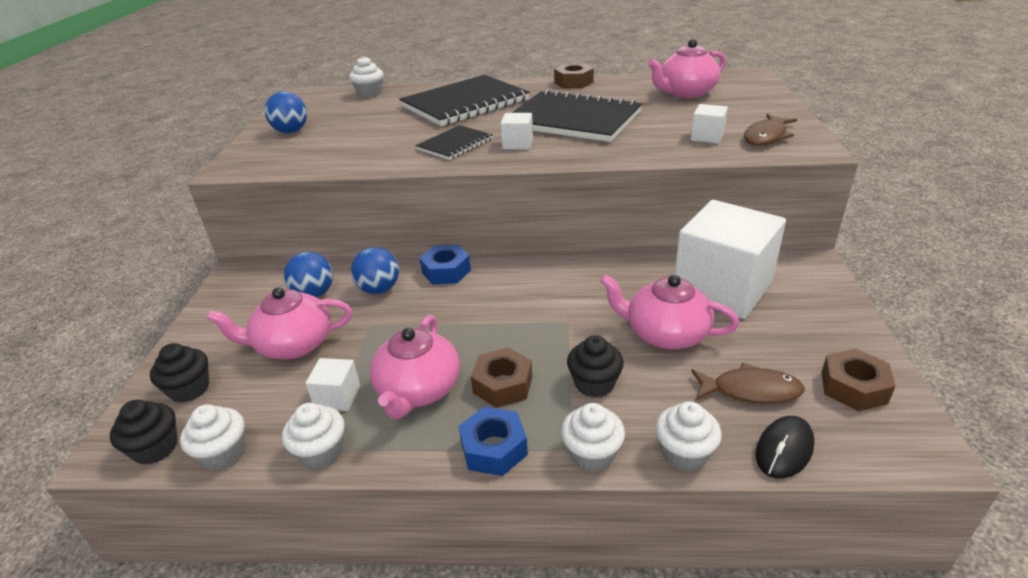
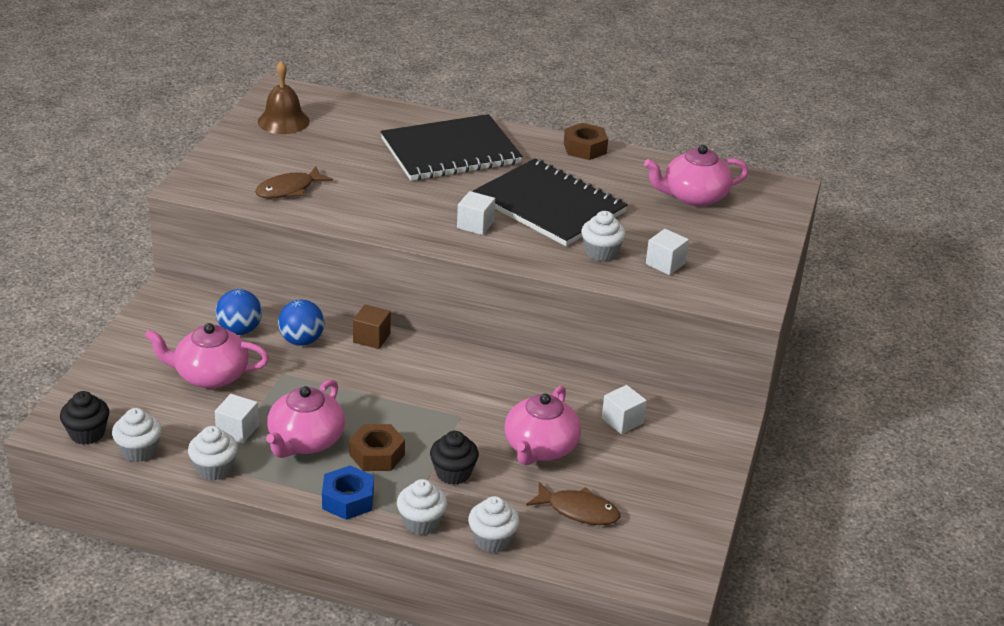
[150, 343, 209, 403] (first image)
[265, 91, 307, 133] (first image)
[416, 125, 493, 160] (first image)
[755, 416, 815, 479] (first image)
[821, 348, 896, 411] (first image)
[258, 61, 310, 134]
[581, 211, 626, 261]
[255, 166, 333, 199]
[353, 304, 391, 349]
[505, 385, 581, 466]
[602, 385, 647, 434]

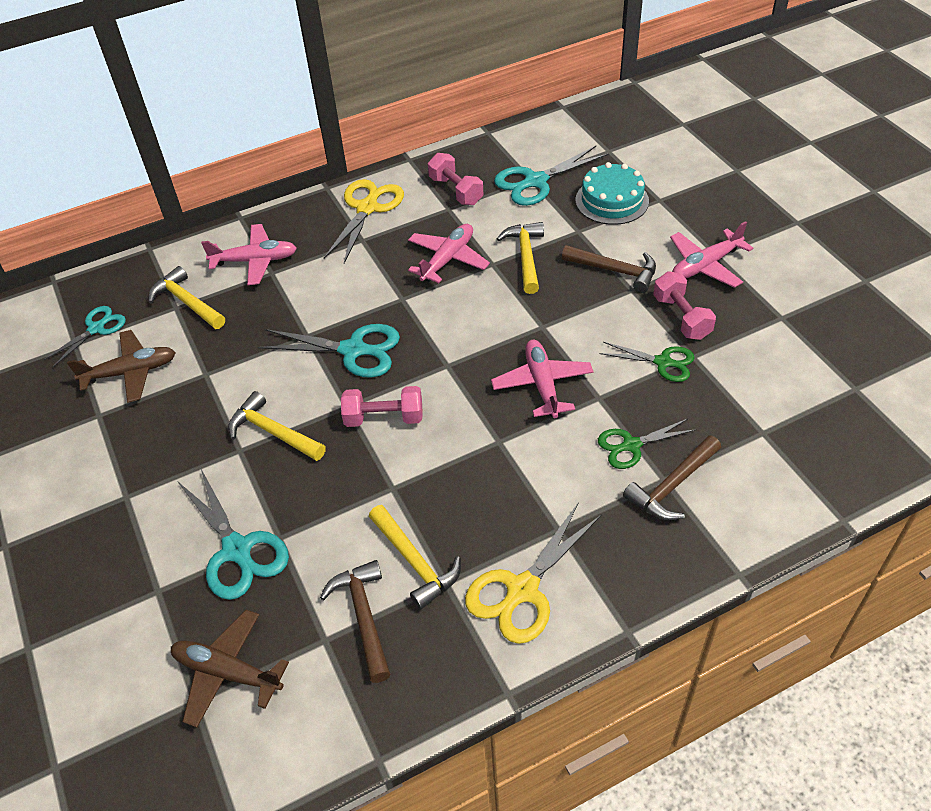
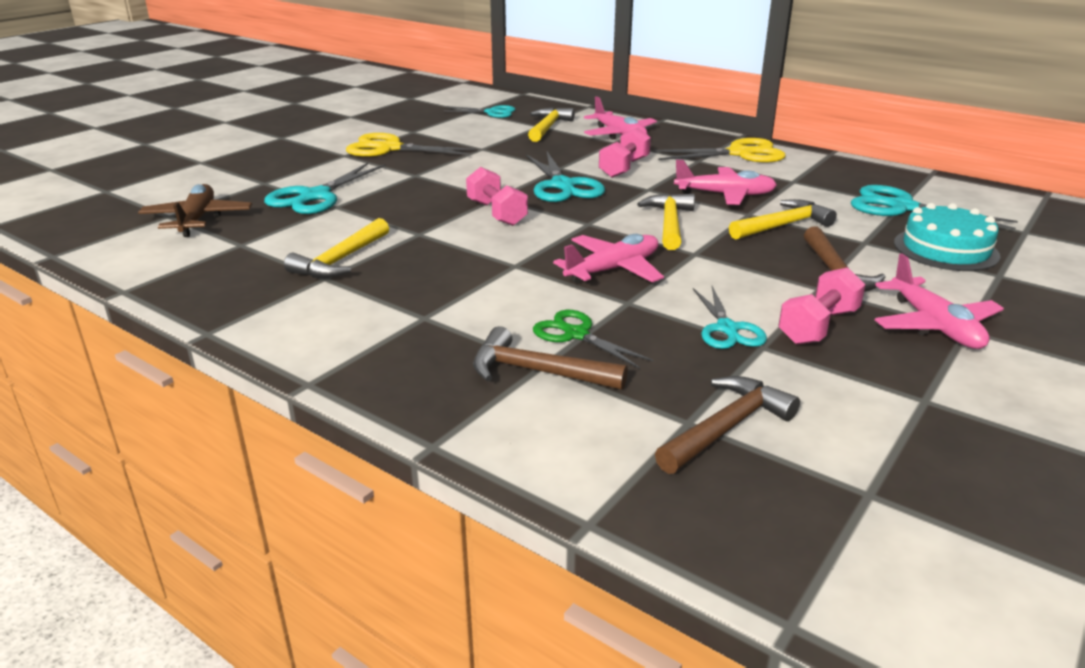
[67, 330, 176, 403] (first image)
[637, 193, 695, 250]
[655, 376, 800, 474]
[599, 128, 651, 178]
[346, 133, 476, 157]
[693, 286, 767, 349]
[875, 253, 1004, 349]

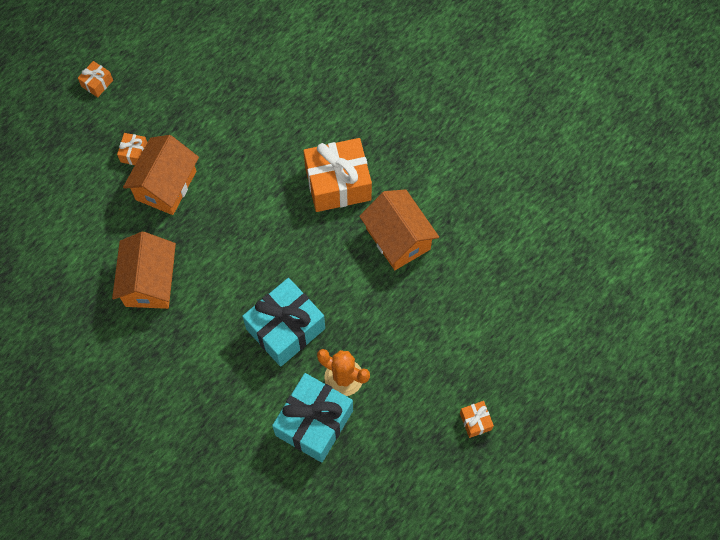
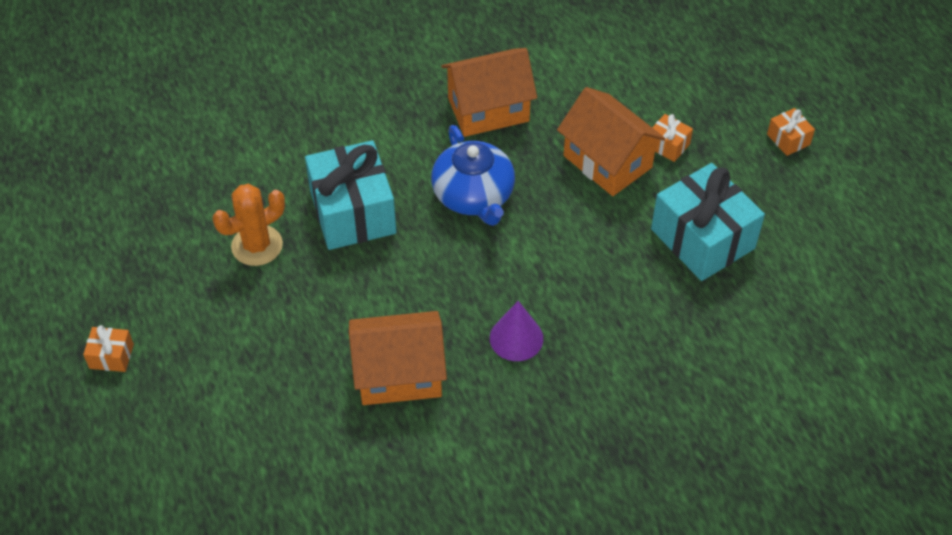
[431, 125, 515, 226]
[651, 163, 765, 281]
[490, 301, 543, 361]
[441, 48, 537, 137]

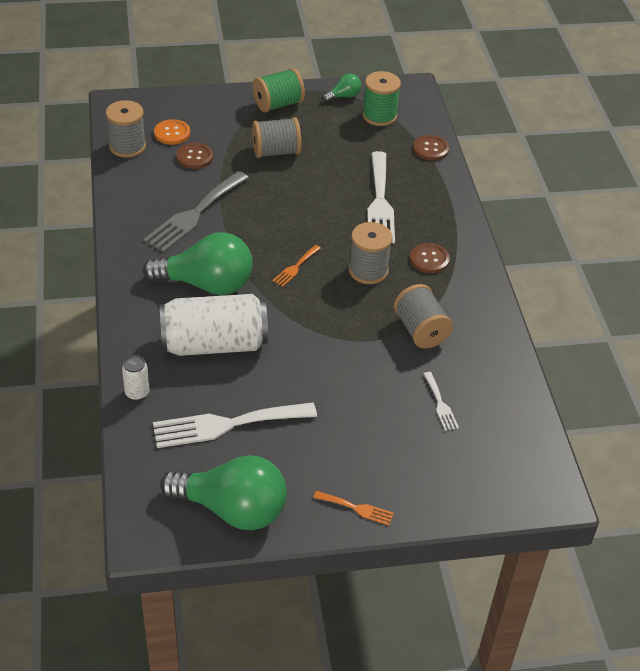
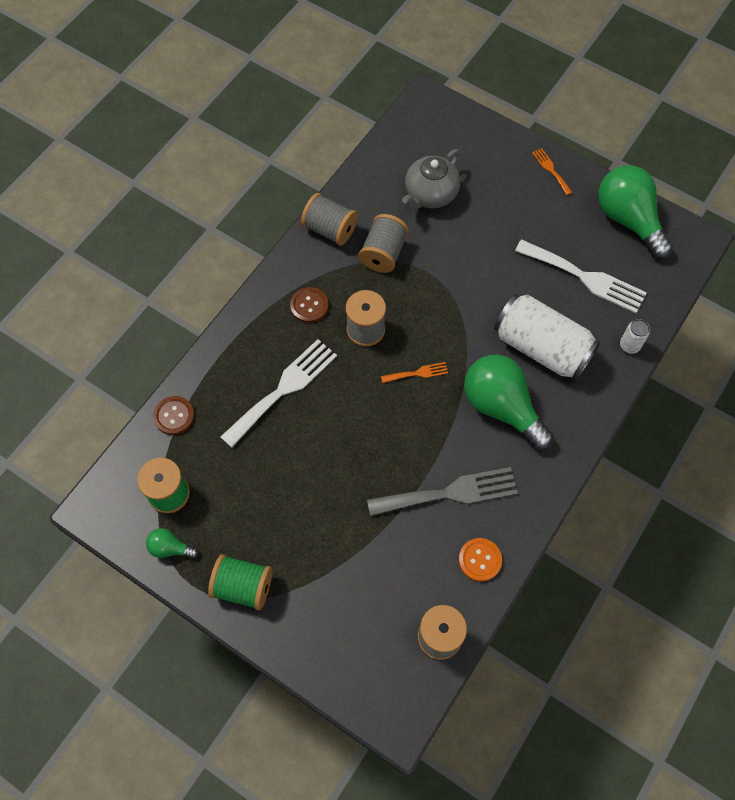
[176, 143, 213, 169] (first image)
[459, 538, 502, 581]
[301, 193, 358, 246]
[402, 149, 460, 211]

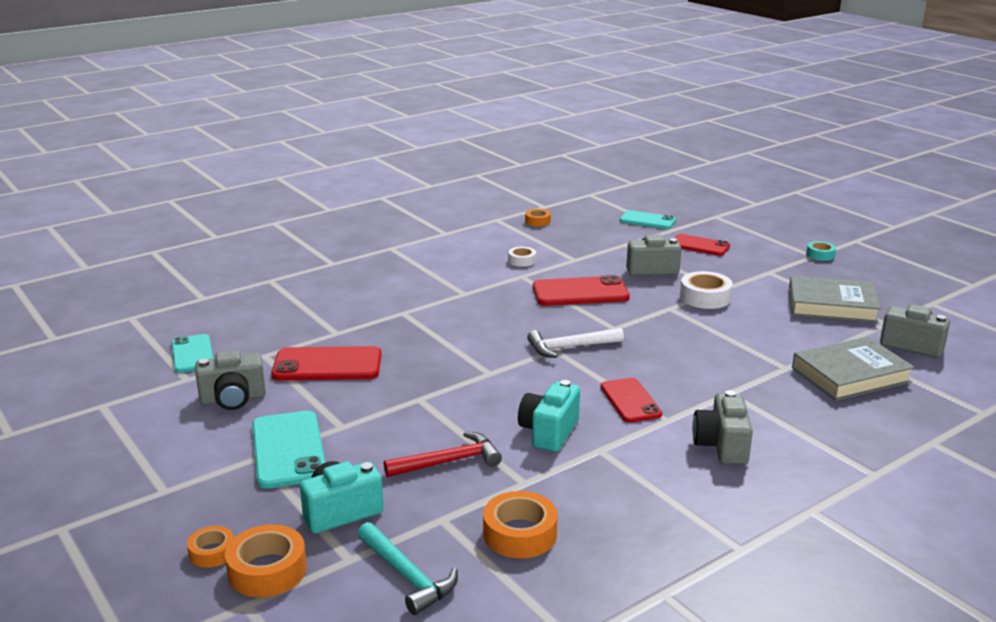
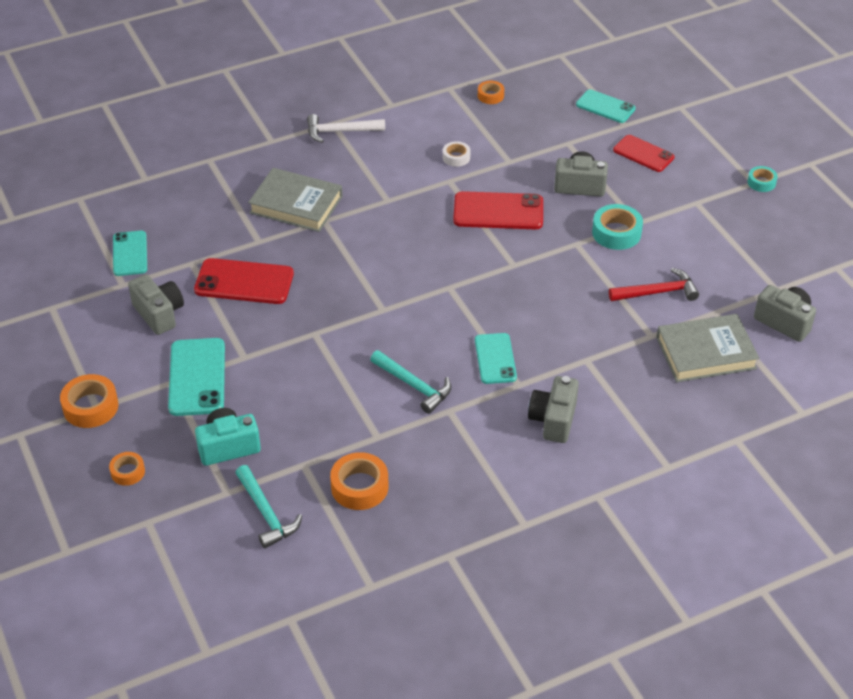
[60, 374, 118, 428]
[609, 268, 699, 301]
[307, 114, 385, 143]
[248, 168, 343, 232]
[370, 350, 451, 414]
[475, 333, 517, 384]
[592, 204, 643, 250]
[128, 274, 184, 335]

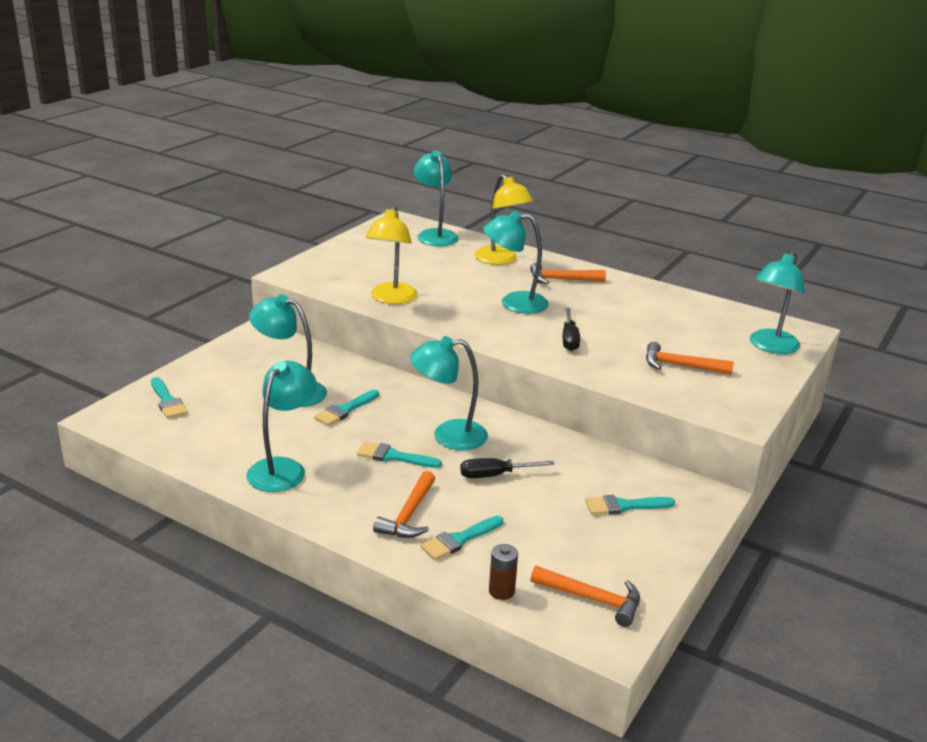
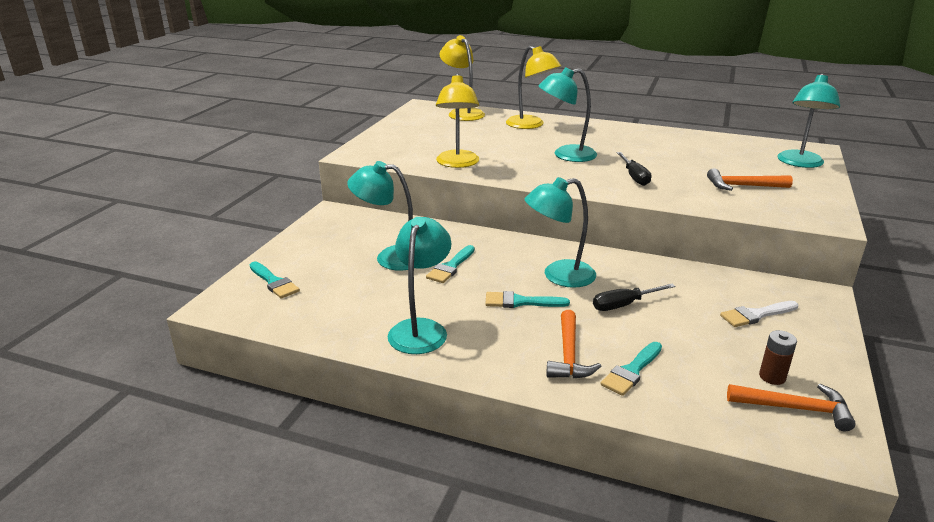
[530, 263, 606, 284] (first image)
[759, 330, 797, 385]
[439, 35, 485, 121]
[720, 301, 798, 327]

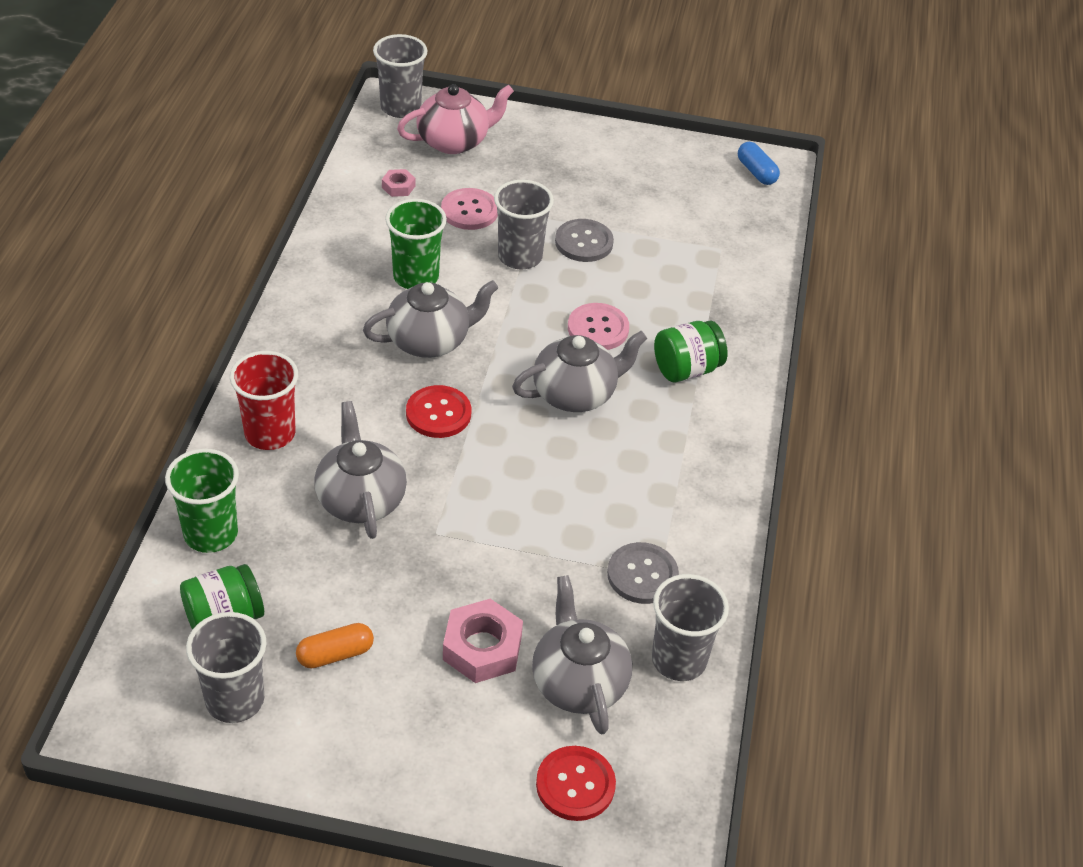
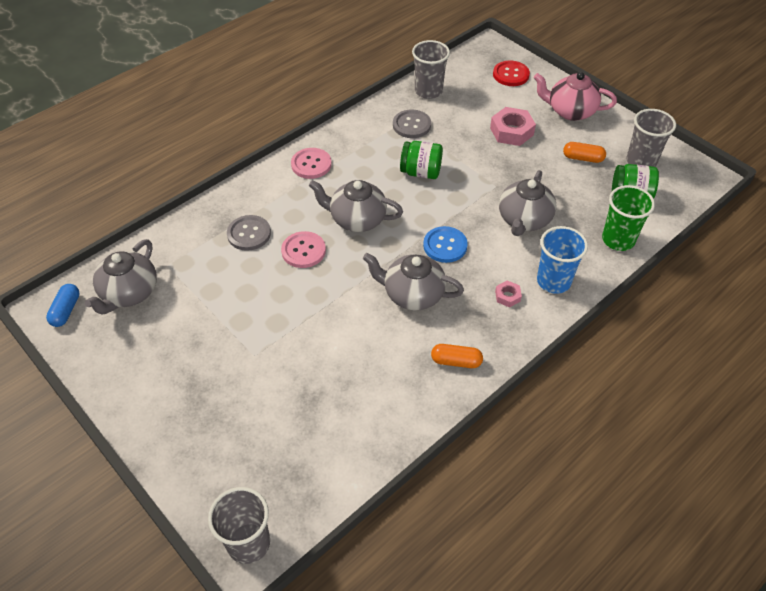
[385, 199, 447, 289] (first image)
[494, 180, 554, 269] (first image)
[431, 344, 483, 368]
[495, 281, 522, 307]
[534, 72, 617, 121]
[291, 148, 332, 179]
[84, 239, 157, 315]
[227, 215, 271, 251]
[400, 141, 443, 179]
[537, 226, 588, 294]
[423, 226, 468, 263]

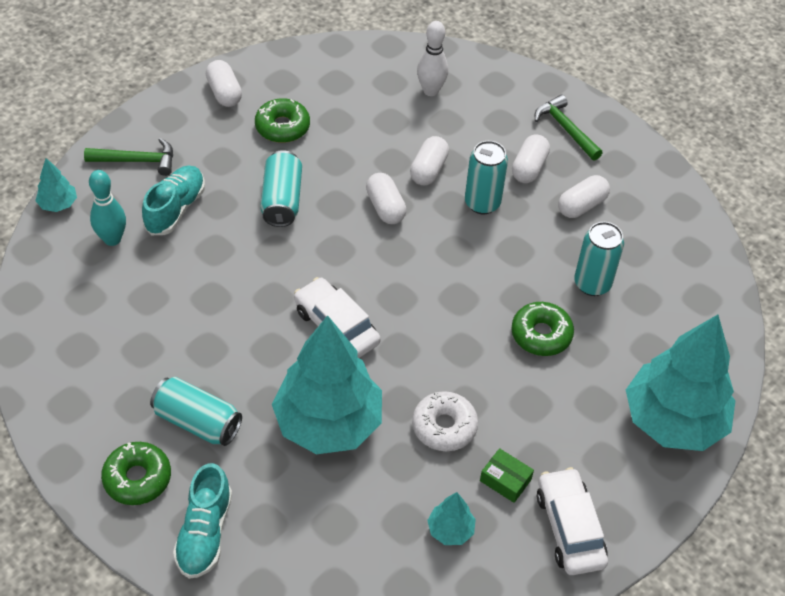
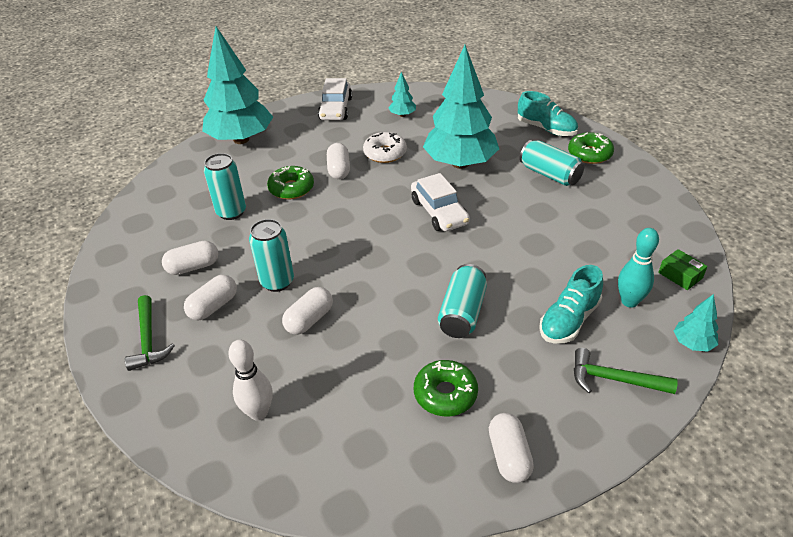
[327, 143, 350, 179]
[658, 249, 708, 290]
[518, 91, 578, 136]

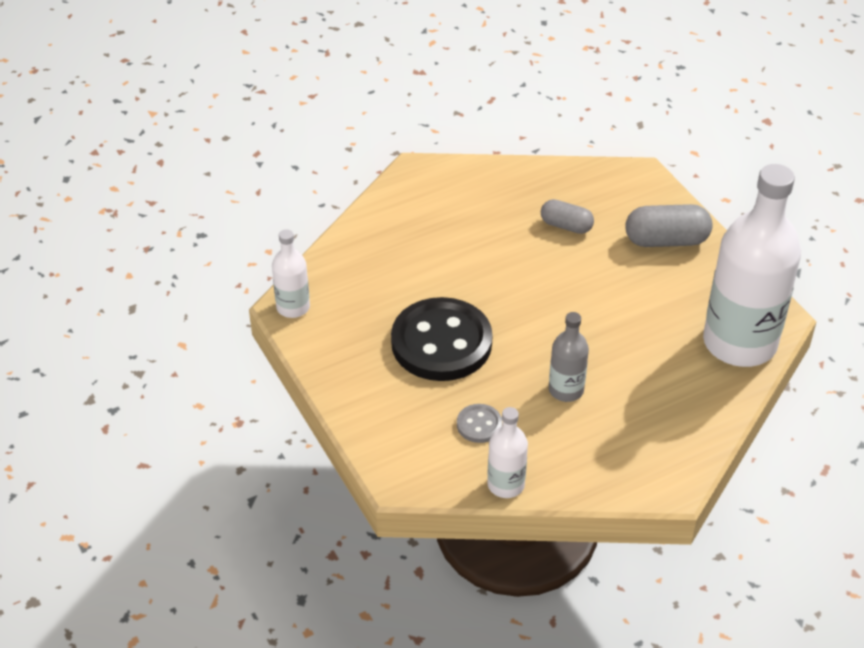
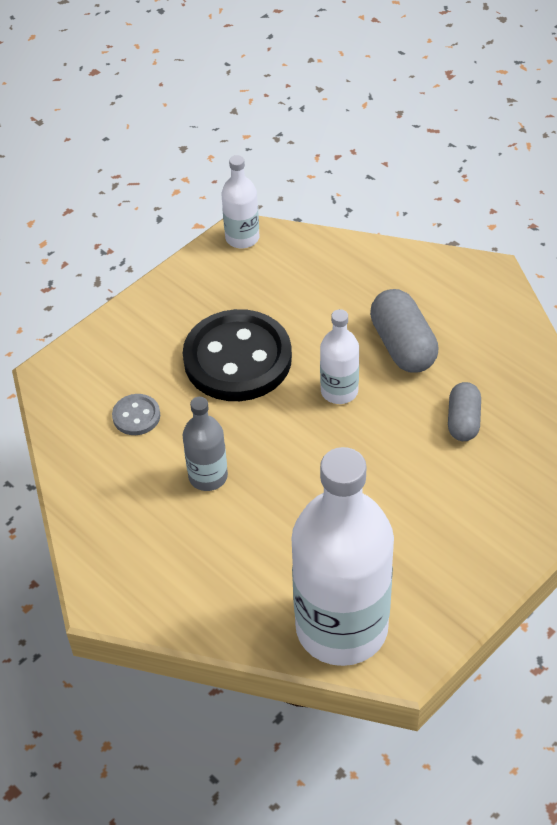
[320, 309, 359, 404]
[370, 289, 438, 373]

